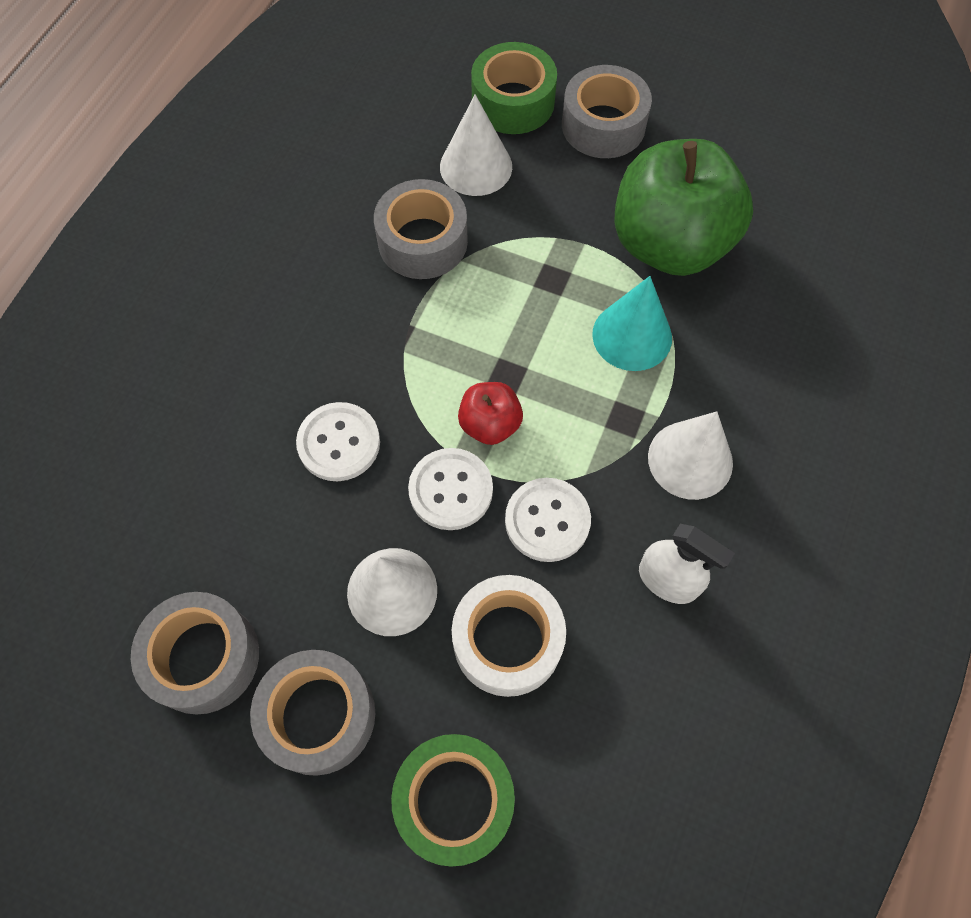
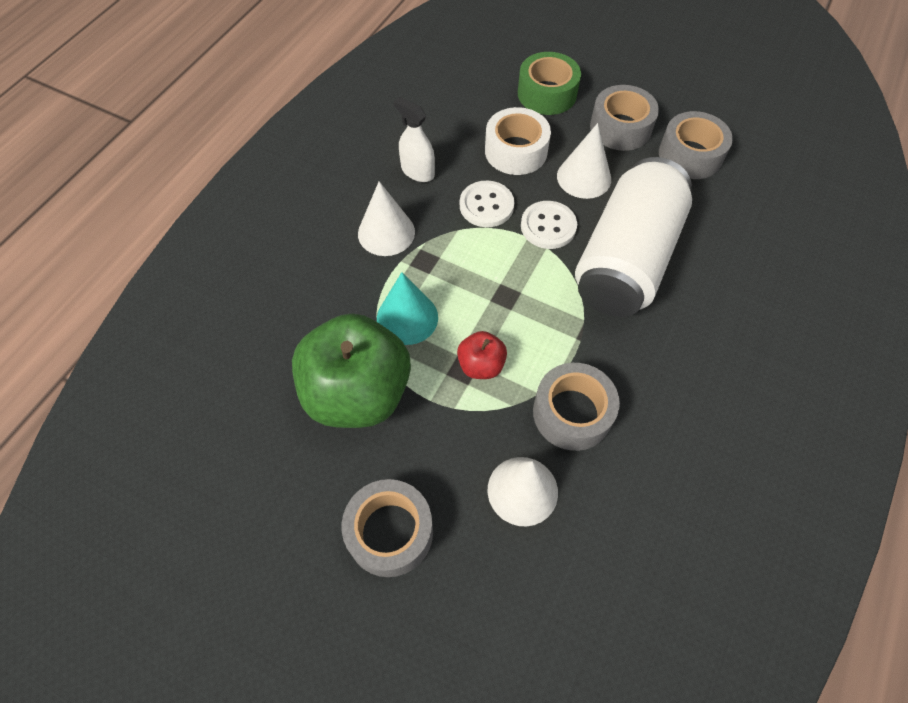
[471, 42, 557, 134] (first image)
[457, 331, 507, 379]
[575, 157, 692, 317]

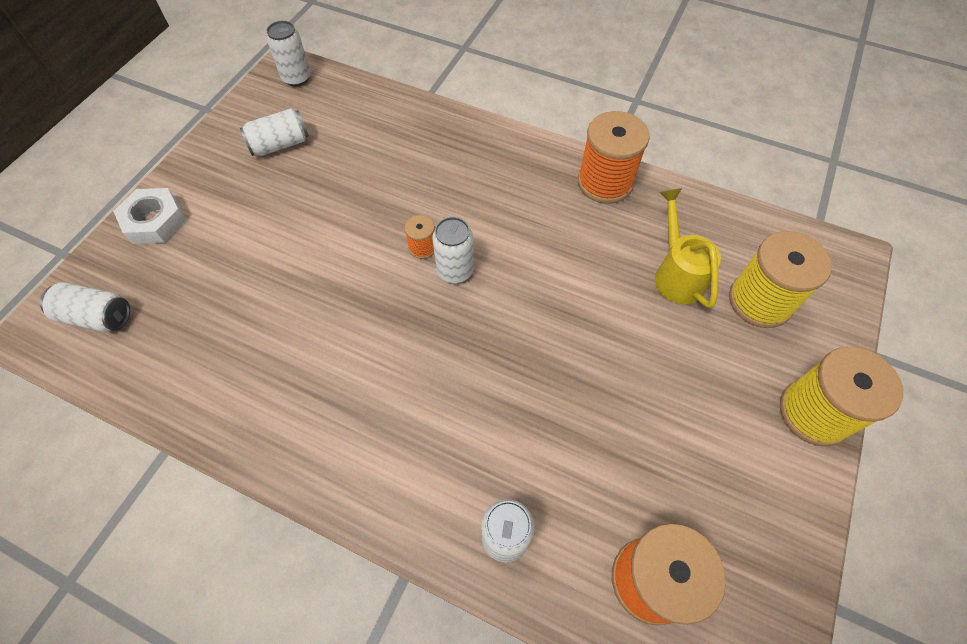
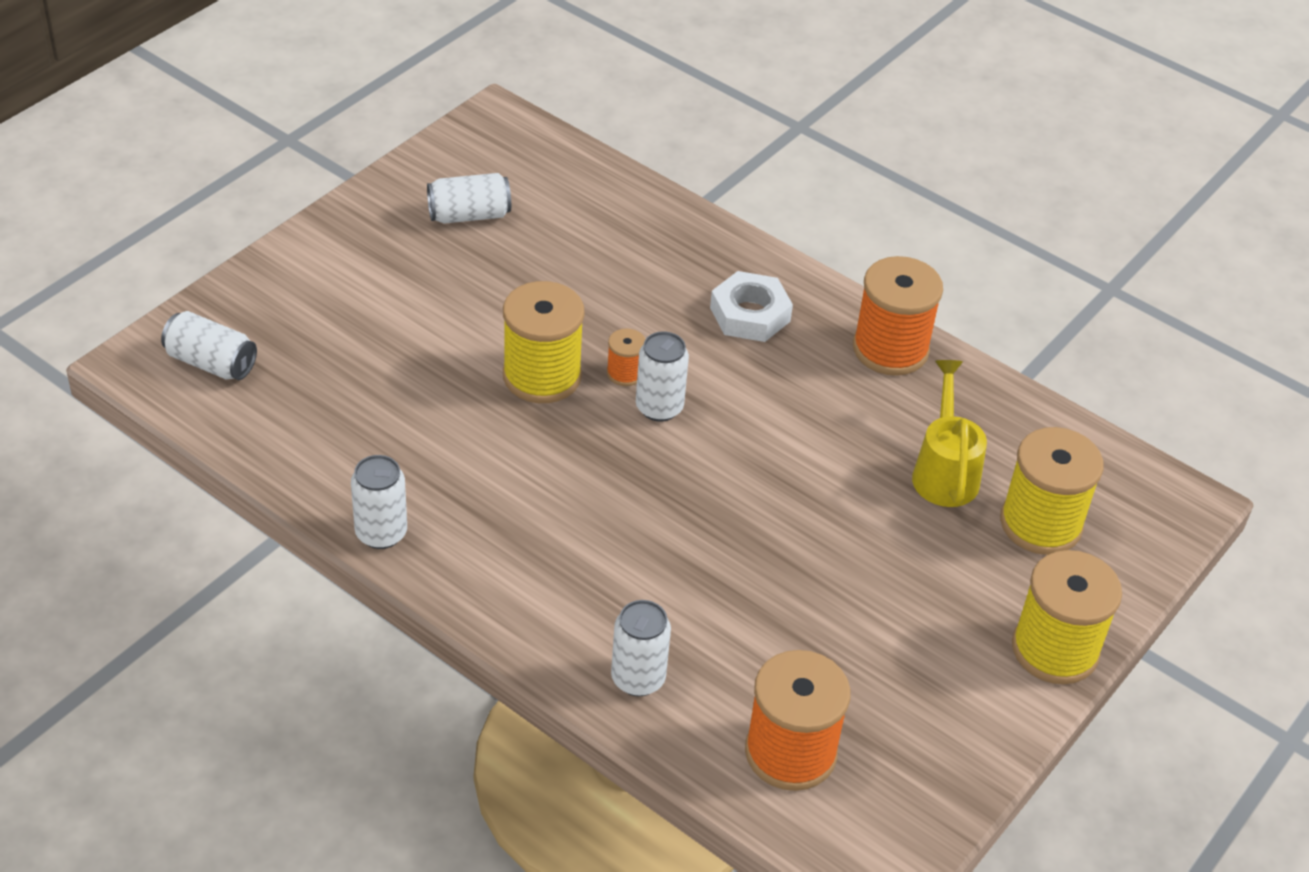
[503, 281, 585, 403]
[710, 271, 793, 342]
[351, 455, 407, 549]

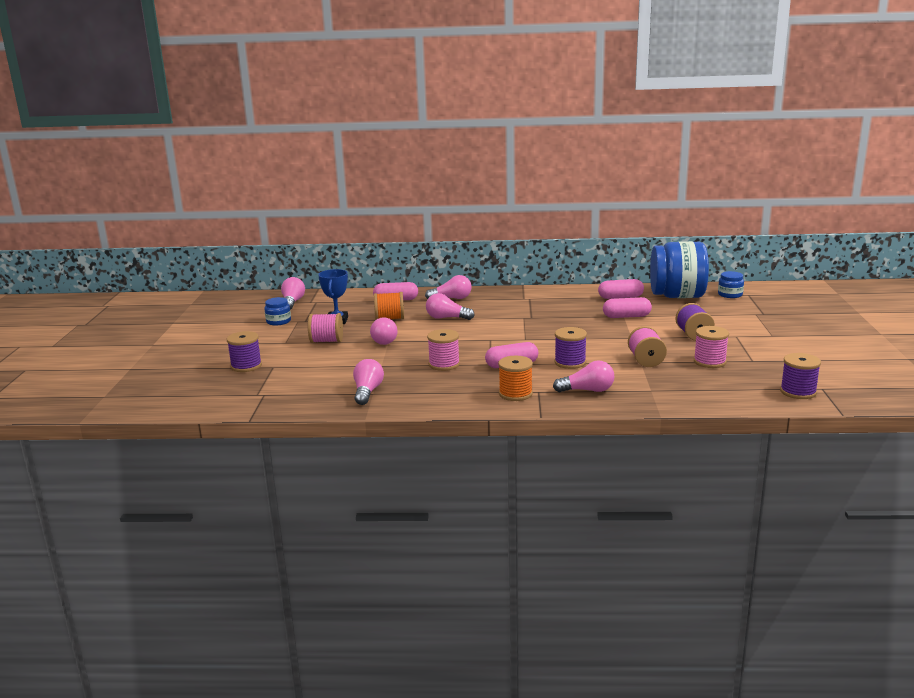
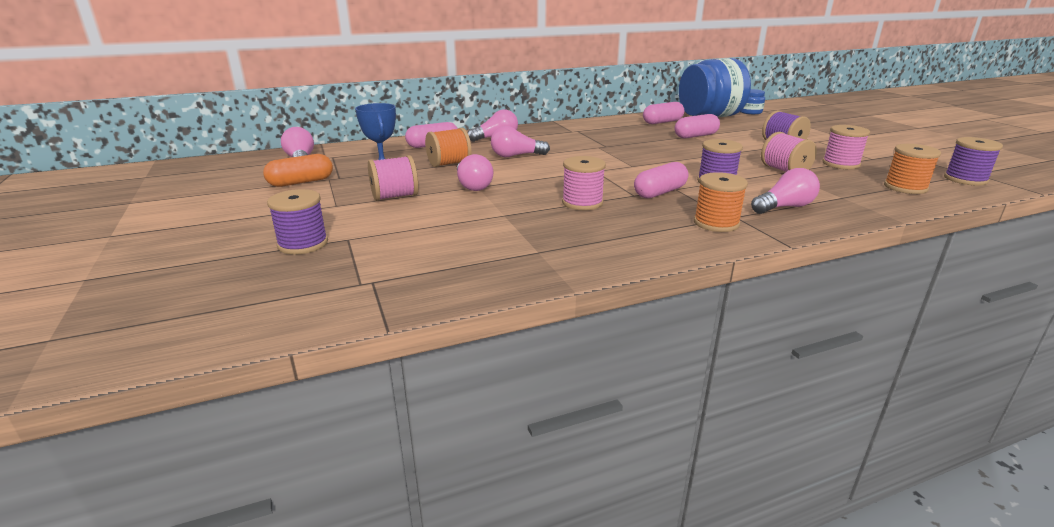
[353, 359, 384, 405] (first image)
[884, 144, 941, 194]
[263, 154, 333, 187]

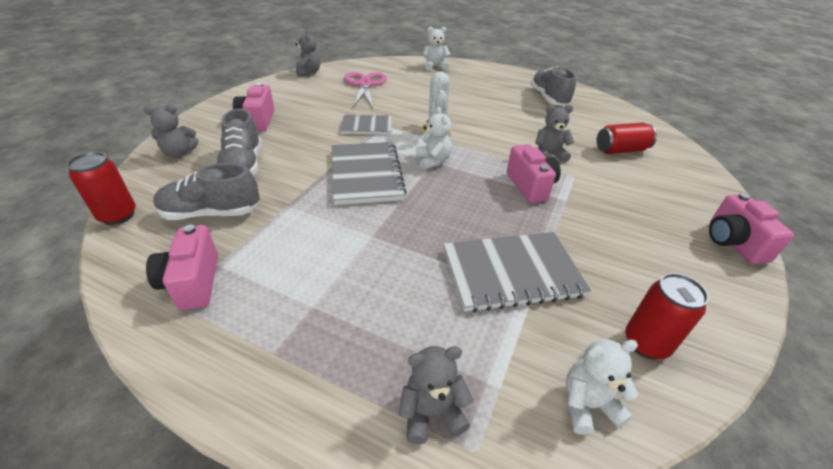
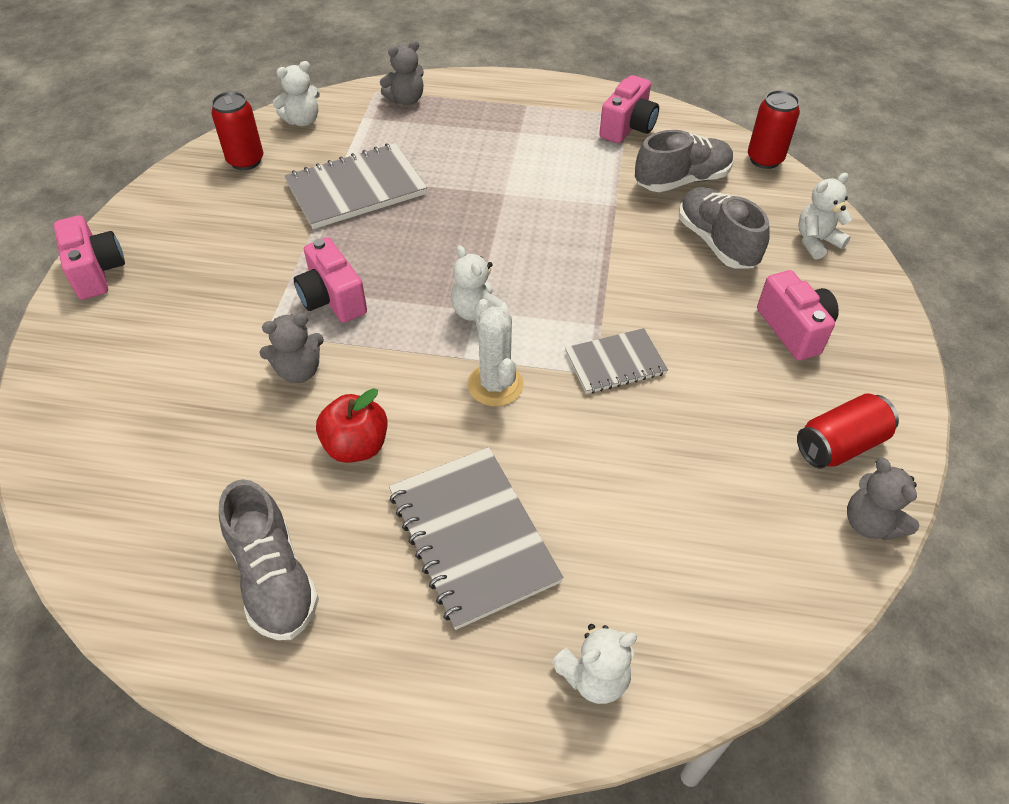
[344, 72, 387, 108] (first image)
[316, 388, 387, 463]
[389, 447, 563, 630]
[797, 393, 899, 469]
[798, 173, 853, 260]
[599, 75, 659, 143]

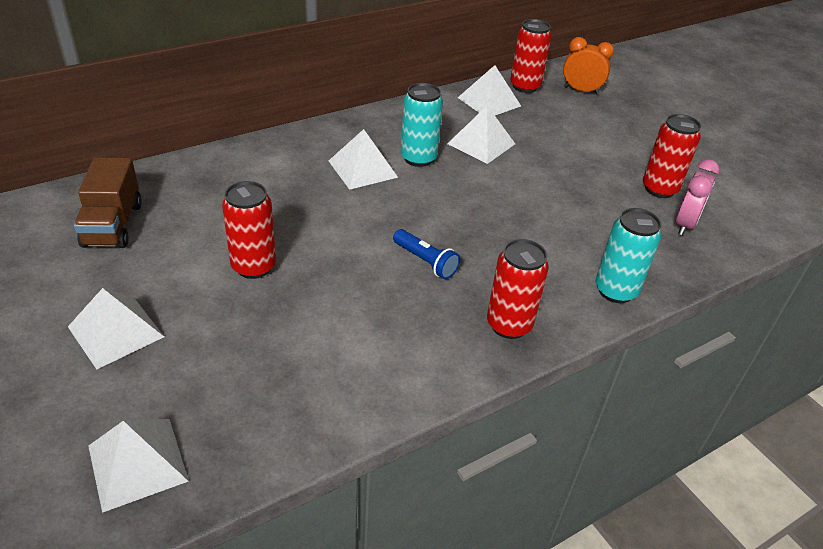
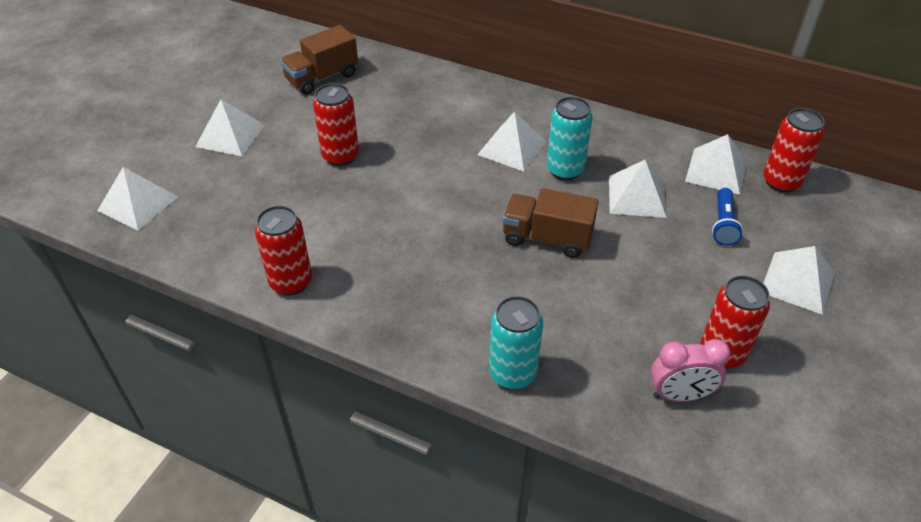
[563, 37, 614, 94] (first image)
[502, 188, 599, 258]
[763, 246, 835, 315]
[712, 188, 743, 246]
[255, 206, 312, 296]

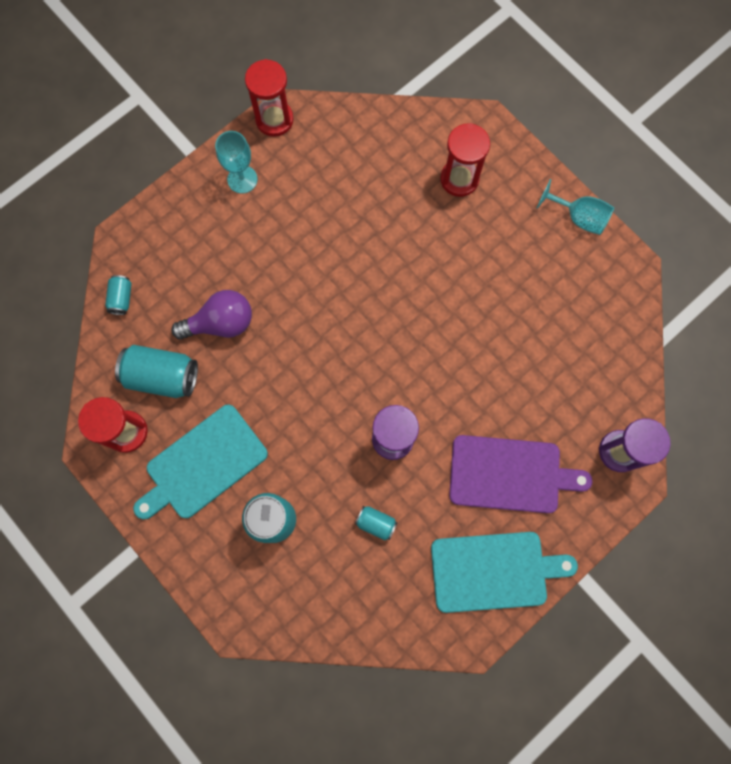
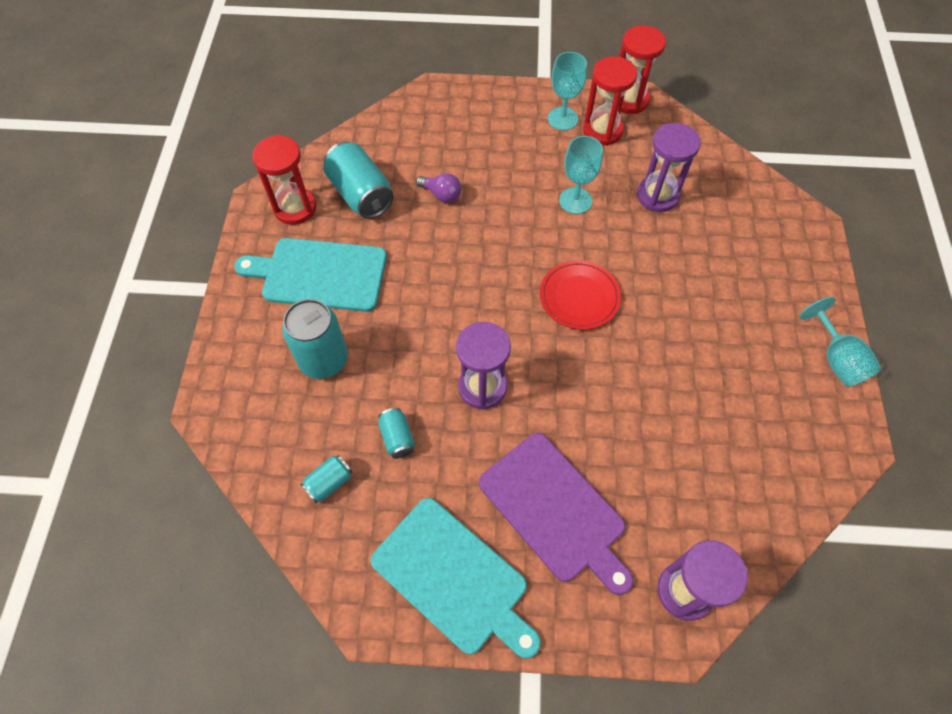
[540, 260, 621, 330]
[559, 136, 603, 214]
[637, 123, 701, 212]
[301, 455, 352, 503]
[583, 56, 637, 146]
[416, 173, 461, 203]

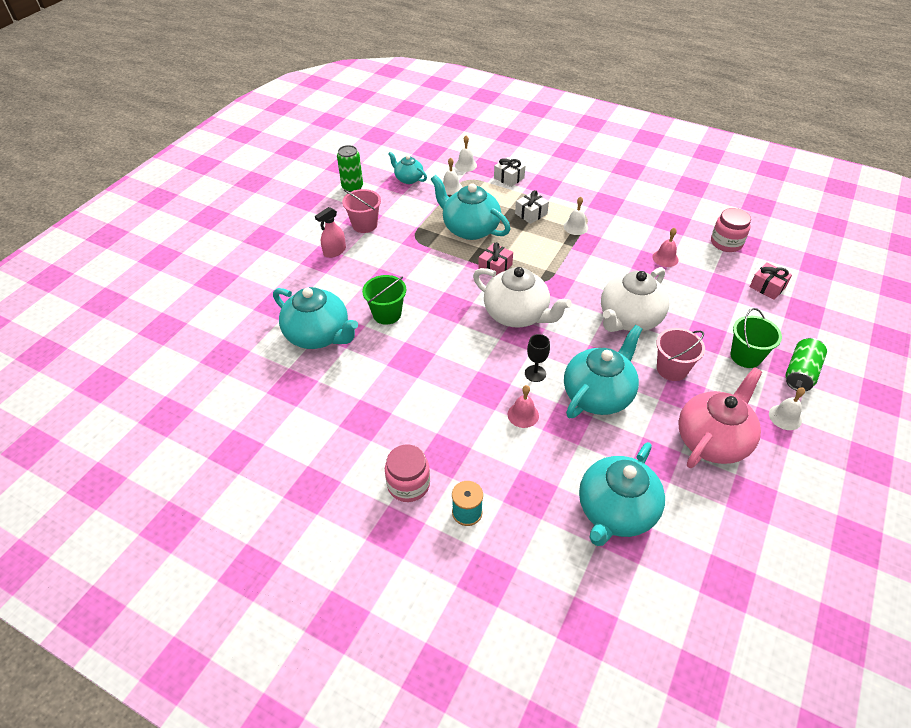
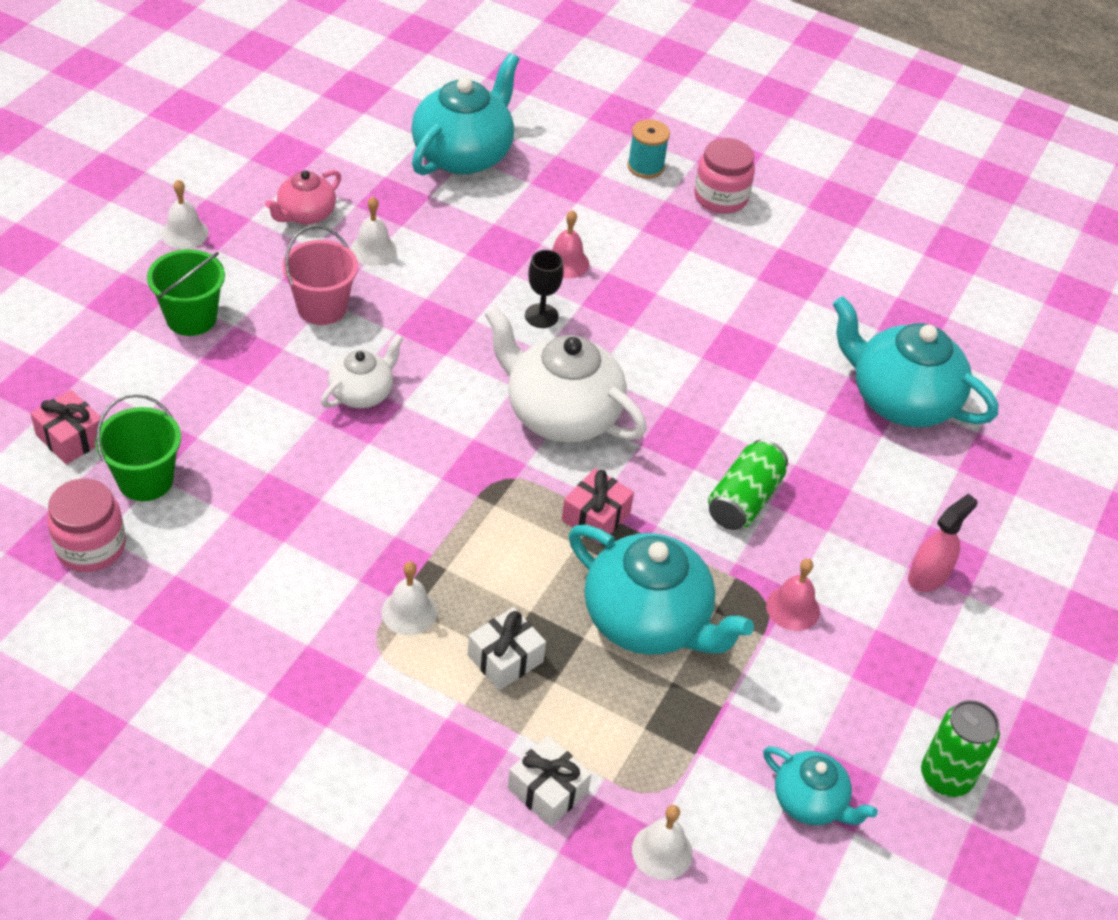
[342, 189, 381, 233] (first image)
[564, 325, 642, 418] (first image)
[95, 394, 181, 501]
[350, 197, 397, 266]
[766, 559, 820, 631]
[708, 439, 788, 530]
[321, 334, 404, 408]
[265, 170, 341, 224]

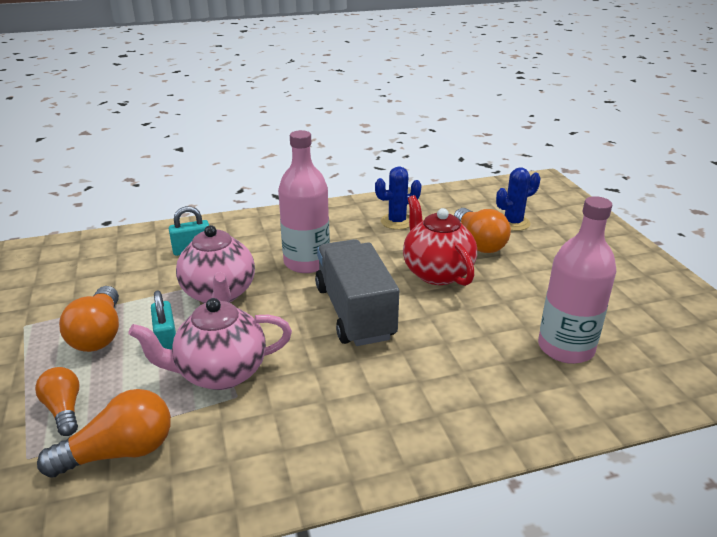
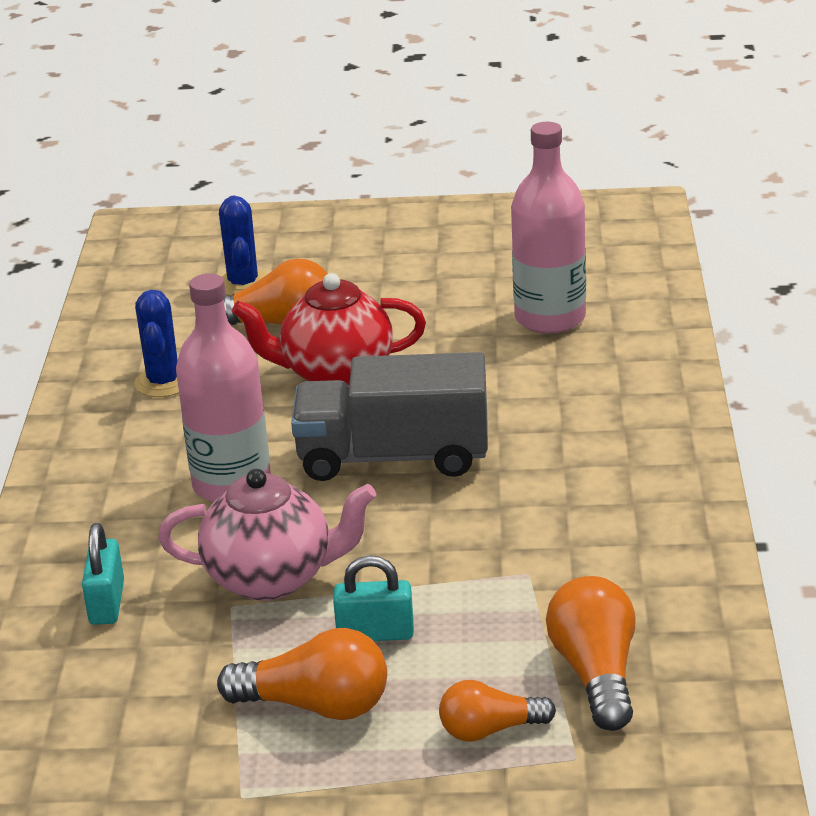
[128, 298, 292, 390] (first image)

